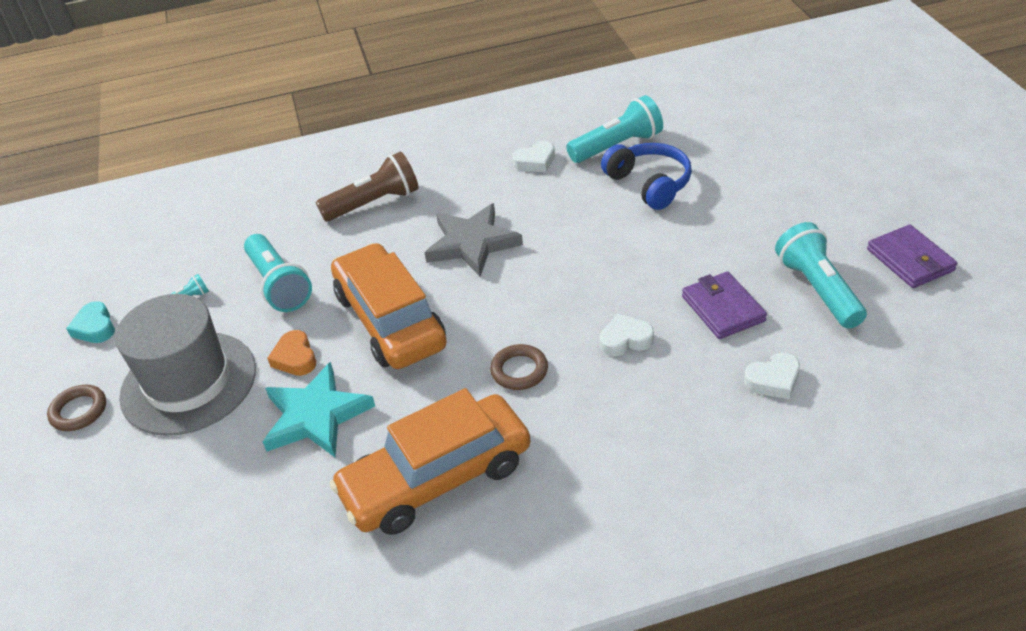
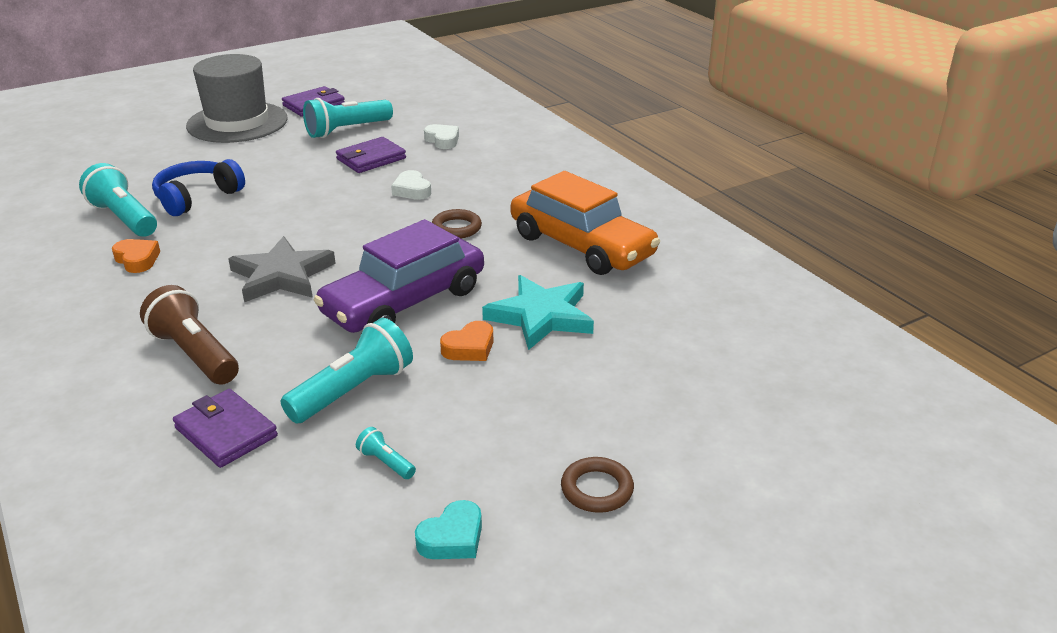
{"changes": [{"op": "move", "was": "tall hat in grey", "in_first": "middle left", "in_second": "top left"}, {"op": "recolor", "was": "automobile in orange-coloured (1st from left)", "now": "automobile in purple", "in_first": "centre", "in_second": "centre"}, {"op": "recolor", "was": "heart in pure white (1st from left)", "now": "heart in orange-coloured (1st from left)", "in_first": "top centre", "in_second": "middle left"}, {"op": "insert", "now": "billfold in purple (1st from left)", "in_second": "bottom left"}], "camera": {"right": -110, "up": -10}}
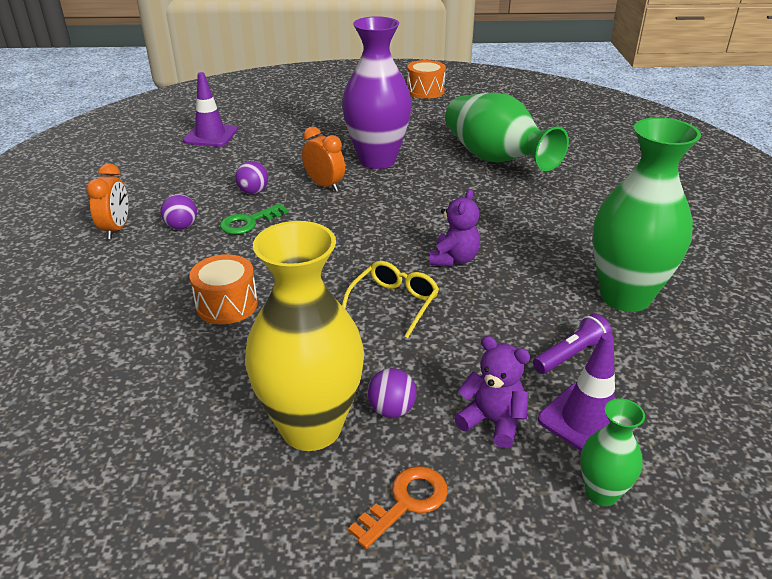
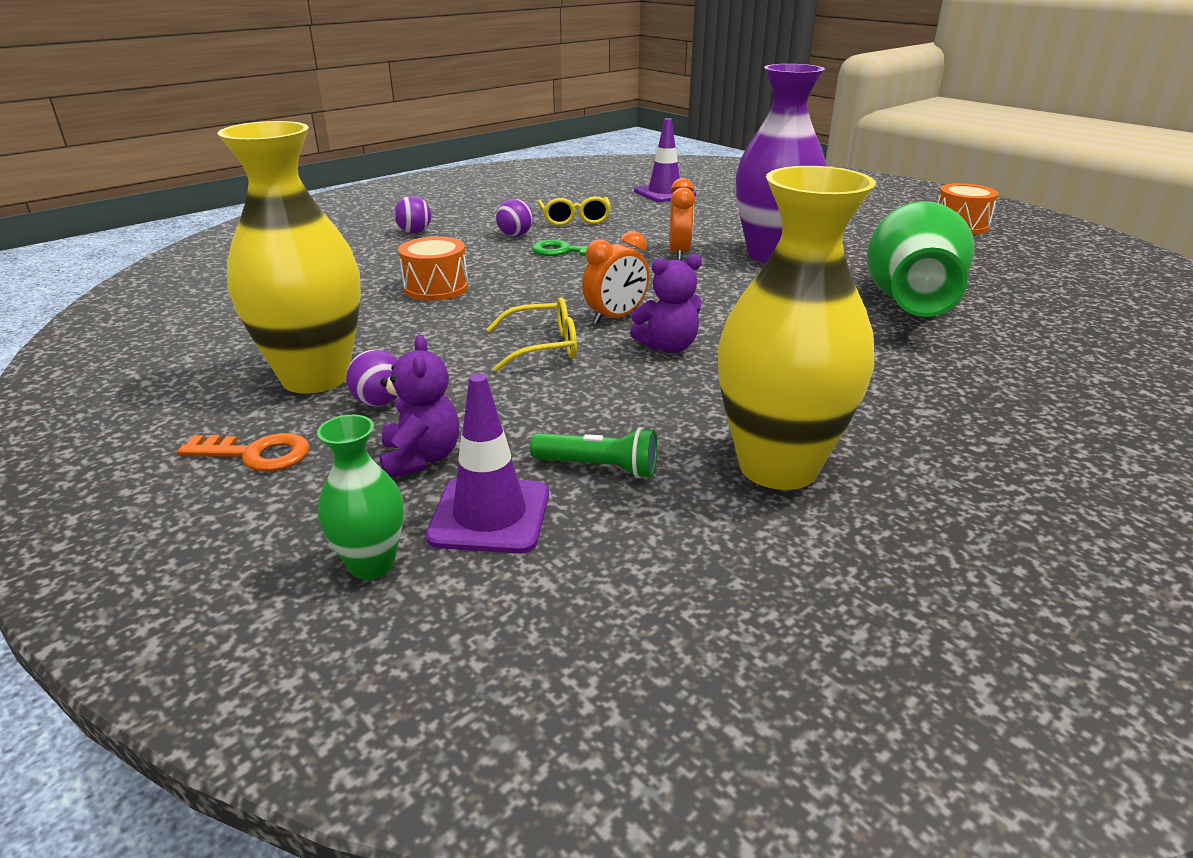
{"changes": [{"op": "move", "was": "alarm clock in orange-coloured (1st from left)", "in_first": "middle left", "in_second": "top centre"}, {"op": "move", "was": "ball in purple (2nd from left)", "in_first": "top left", "in_second": "top centre"}, {"op": "recolor", "was": "flashlight in purple", "now": "flashlight in leaf-green", "in_first": "middle right", "in_second": "centre"}, {"op": "recolor", "was": "flower vase in leaf-green (3rd from left)", "now": "flower vase in golden (2nd from left)", "in_first": "middle right", "in_second": "middle right"}, {"op": "insert", "now": "glasses in golden (2nd from left)", "in_second": "top centre"}], "camera": {"right": 50, "up": -5}}
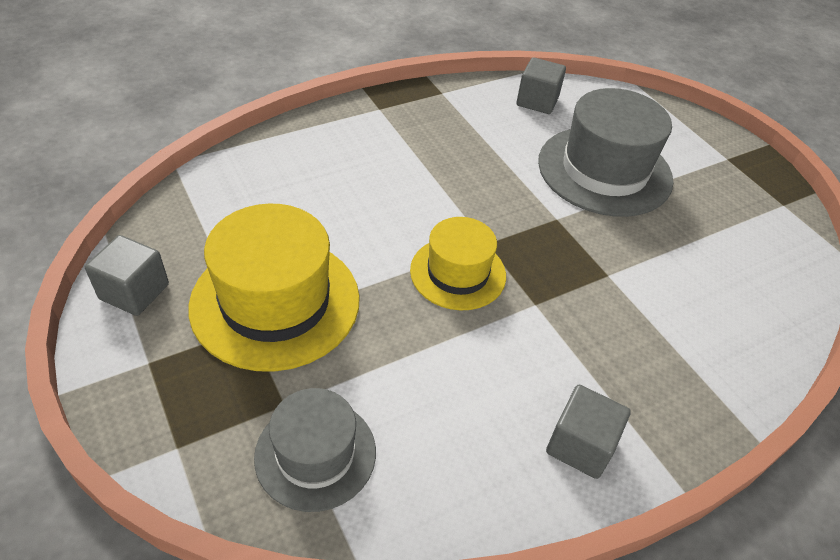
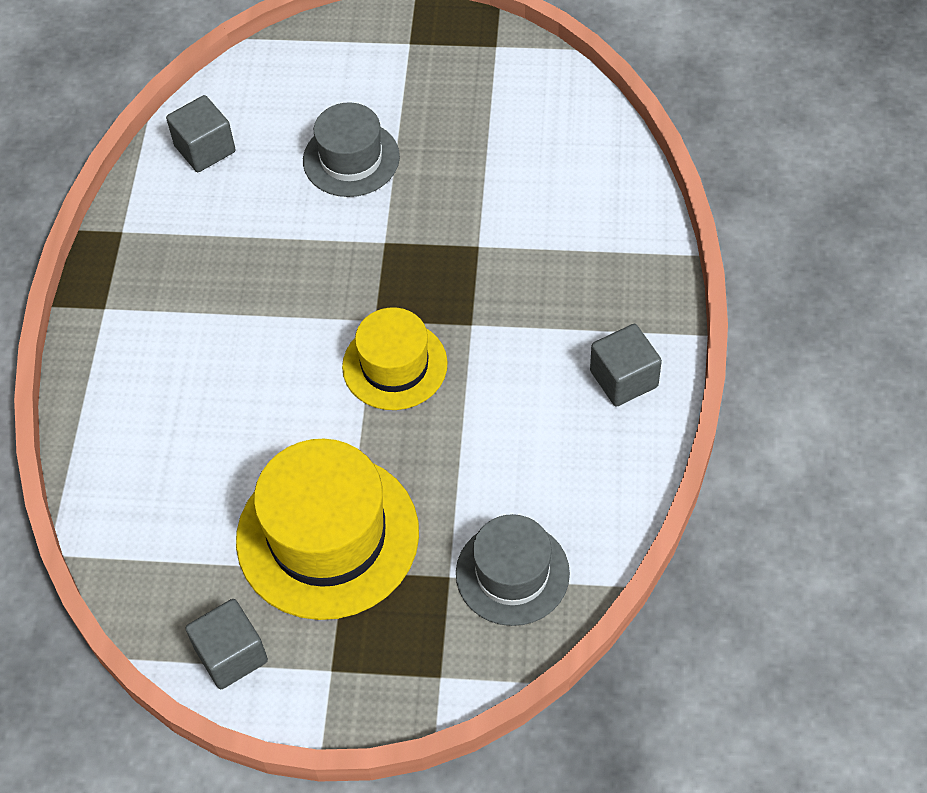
{"changes": [{"op": "resize", "was": "tall hat in grey (2nd from left in the first image)", "in_first": "top right", "in_second": "top centre", "ratio": 0.61}], "camera": {"right": -50, "up": 10}}
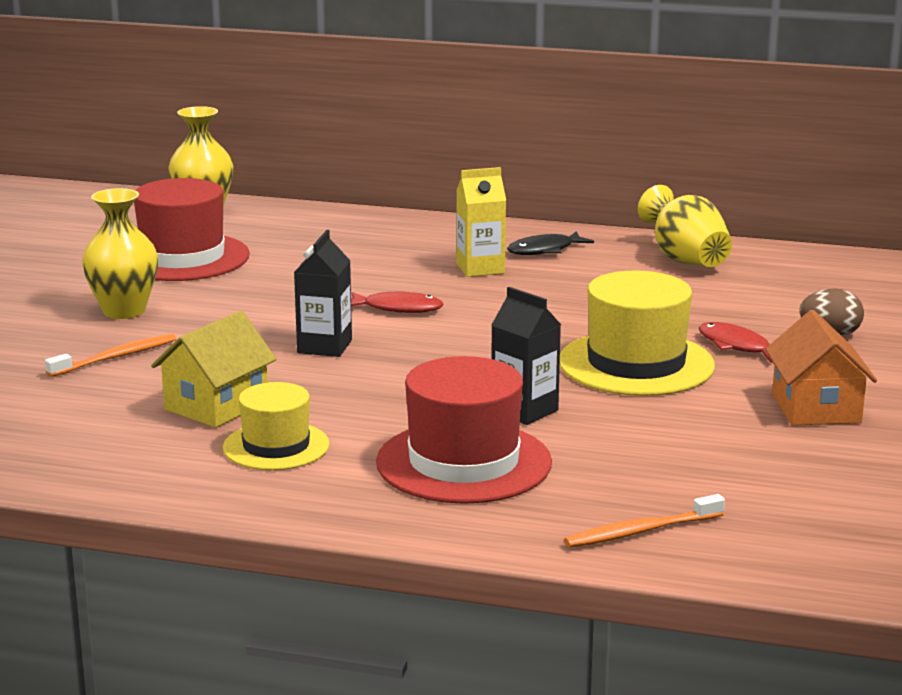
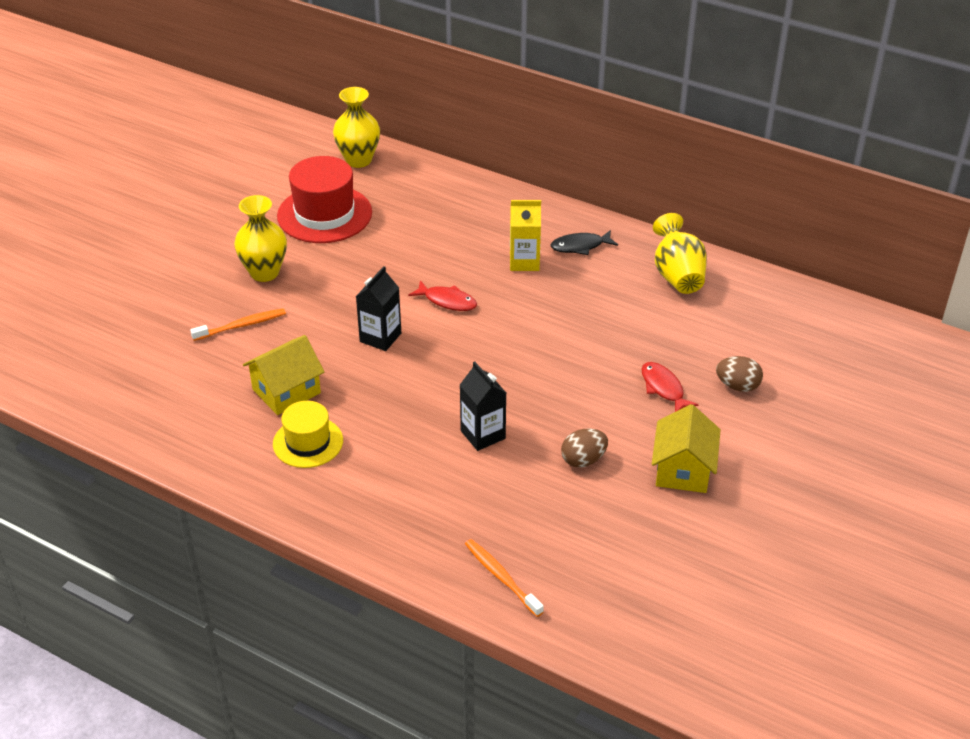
{"changes": [{"op": "delete", "was": "tall hat in scarlet (2nd from left)", "in_first": "centre"}, {"op": "delete", "was": "tall hat in golden (2nd from left)", "in_first": "middle right"}, {"op": "rotate", "was": "dental brush in orange-coloured (2nd from left)", "in_first": "bottom right", "in_second": "bottom centre", "clockwise": 60}, {"op": "recolor", "was": "house in orange-coloured", "now": "house in golden (2nd from left)", "in_first": "middle right", "in_second": "middle right"}, {"op": "insert", "now": "egg in russet (1st from left)", "in_second": "centre"}], "camera": {"right": 15, "up": 20}}
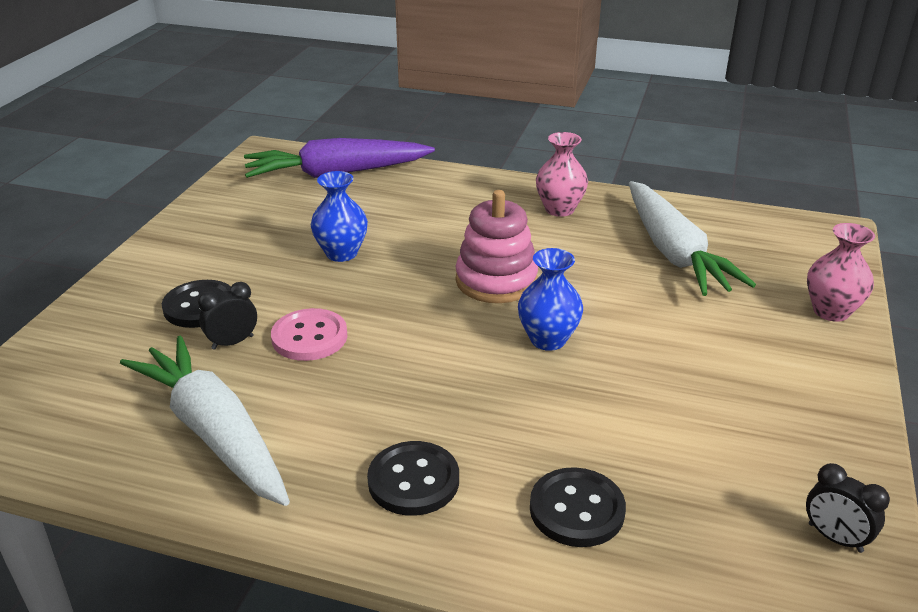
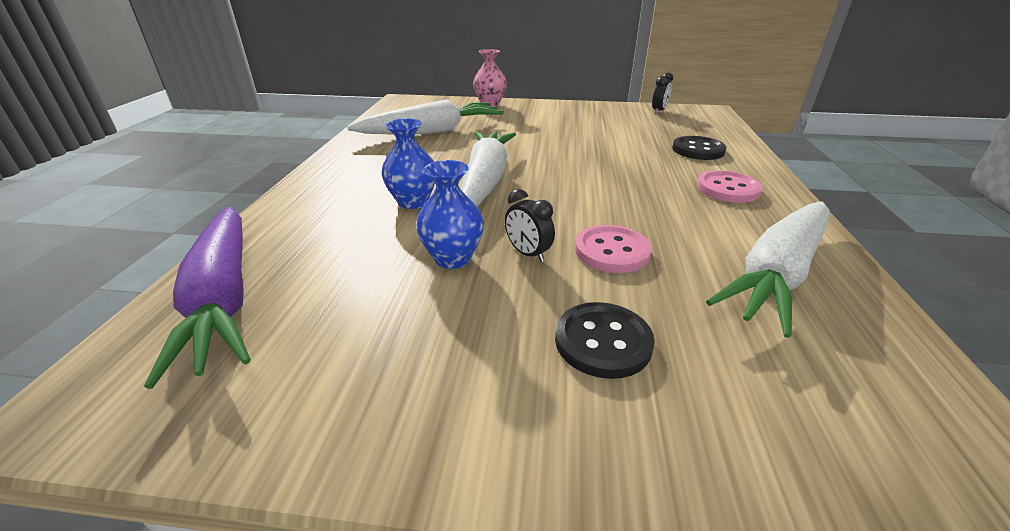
{"changes": [{"op": "move", "was": "alarm clock in jet-black (1st from left)", "in_first": "middle left", "in_second": "centre"}, {"op": "recolor", "was": "button in jet-black (2nd from left)", "now": "button in pink (2nd from left)", "in_first": "bottom centre", "in_second": "middle right"}, {"op": "replace", "was": "ring stacker in pink", "now": "root vegetable in pure white (2nd from left)", "in_first": "centre", "in_second": "top centre"}, {"op": "move", "was": "flower vase in royal blue (2nd from left in the first image)", "now": "flower vase in royal blue (1st from left)", "in_first": "centre", "in_second": "top centre"}, {"op": "delete", "was": "flower vase in pink (1st from left)", "in_first": "top centre"}], "camera": {"right": -100, "up": 0}}
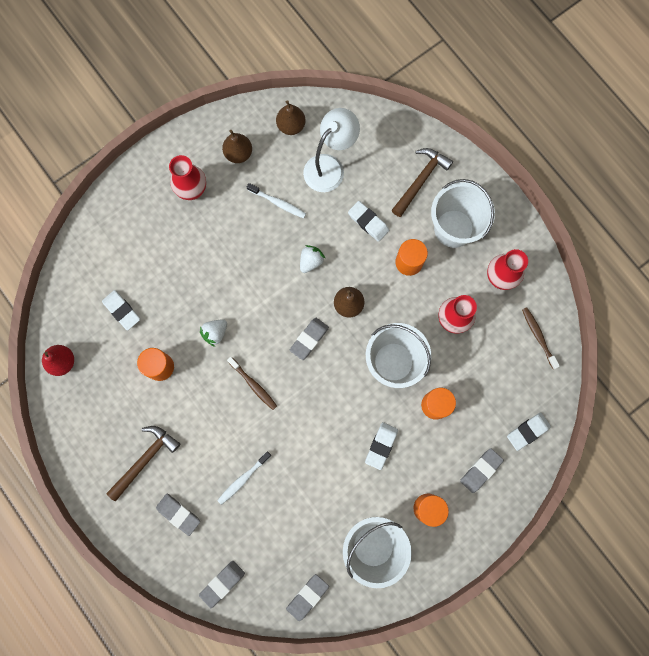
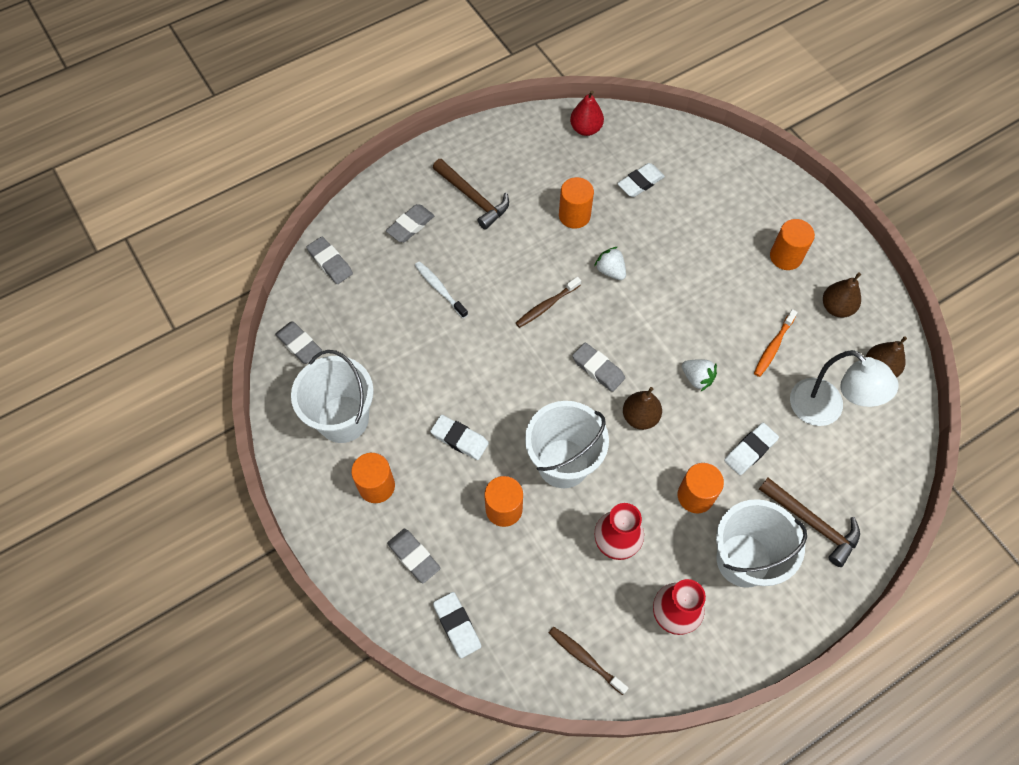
{"changes": [{"op": "replace", "was": "flower vase in scarlet (1st from left)", "now": "cylinder shape in orange-coloured (5th from left)", "in_first": "top left", "in_second": "top right"}, {"op": "recolor", "was": "dental brush in pure white (2nd from left)", "now": "dental brush in orange-coloured", "in_first": "top centre", "in_second": "middle right"}, {"op": "rotate", "was": "dental brush in russet (2nd from left)", "in_first": "middle right", "in_second": "bottom centre", "clockwise": -120}], "camera": {"right": 95, "up": -15}}
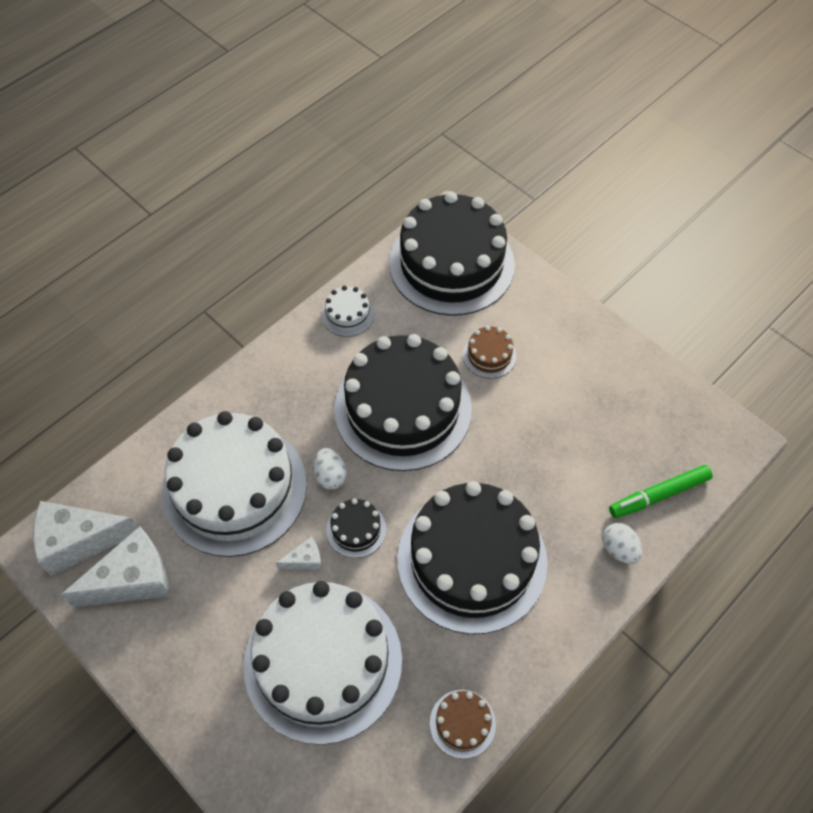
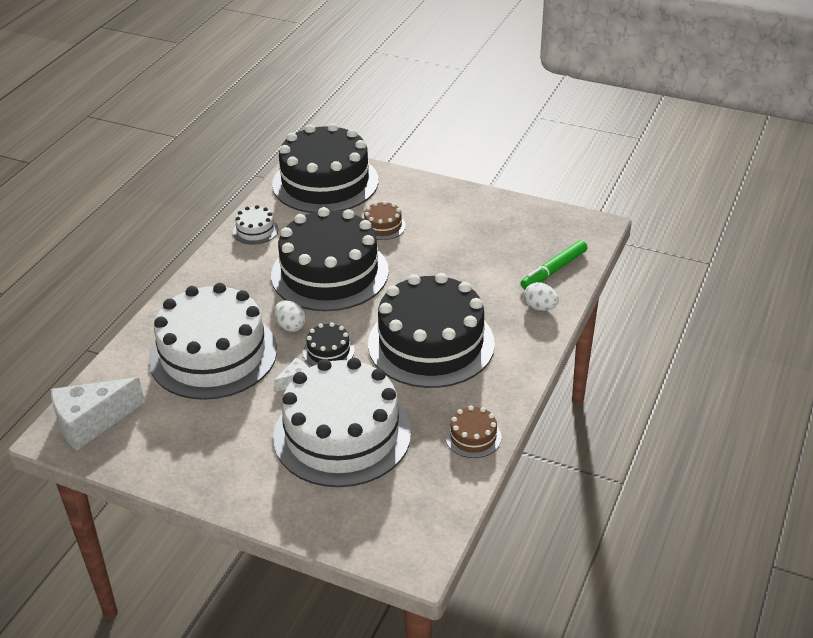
{"changes": [{"op": "delete", "was": "piece of cheese in pure white (2nd from left)", "in_first": "bottom left"}], "camera": {"right": -20, "up": -20}}
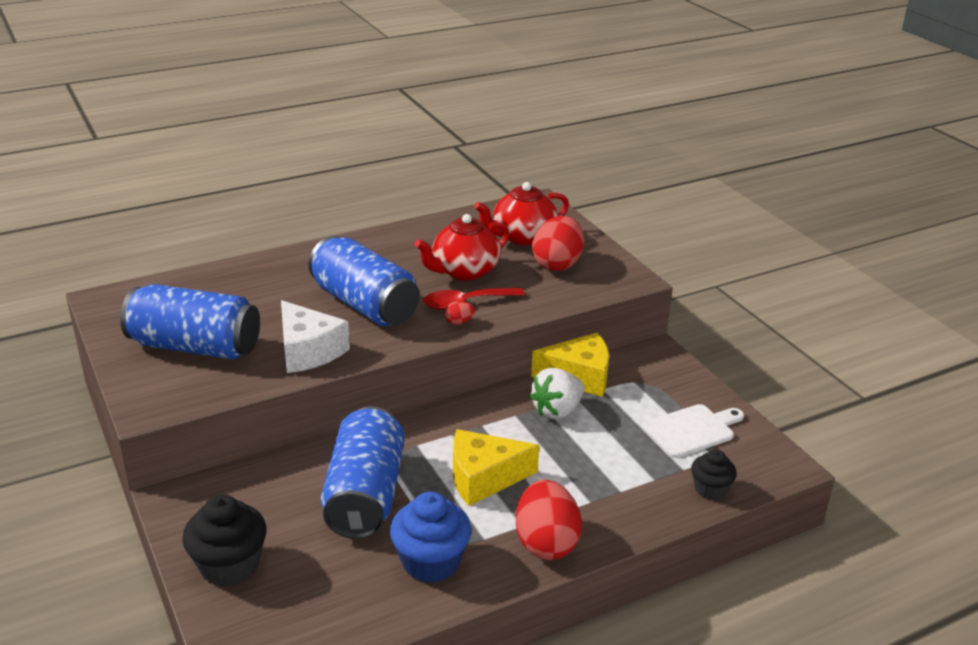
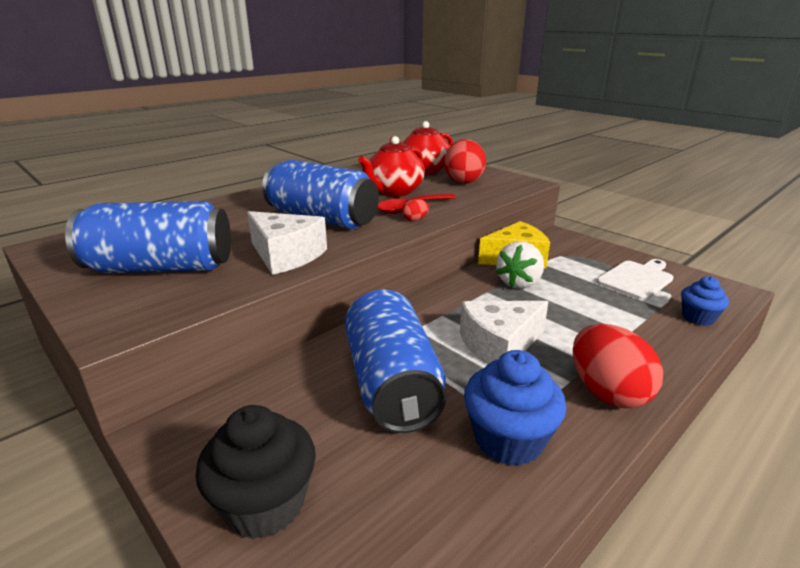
{"changes": [{"op": "recolor", "was": "piece of cheese in golden (1st from left)", "now": "piece of cheese in pure white (2nd from left)", "in_first": "bottom centre", "in_second": "centre"}, {"op": "recolor", "was": "fairy cake in jet-black (2nd from left)", "now": "fairy cake in royal blue (2nd from left)", "in_first": "bottom right", "in_second": "middle right"}], "camera": {"right": -15, "up": -5}}
